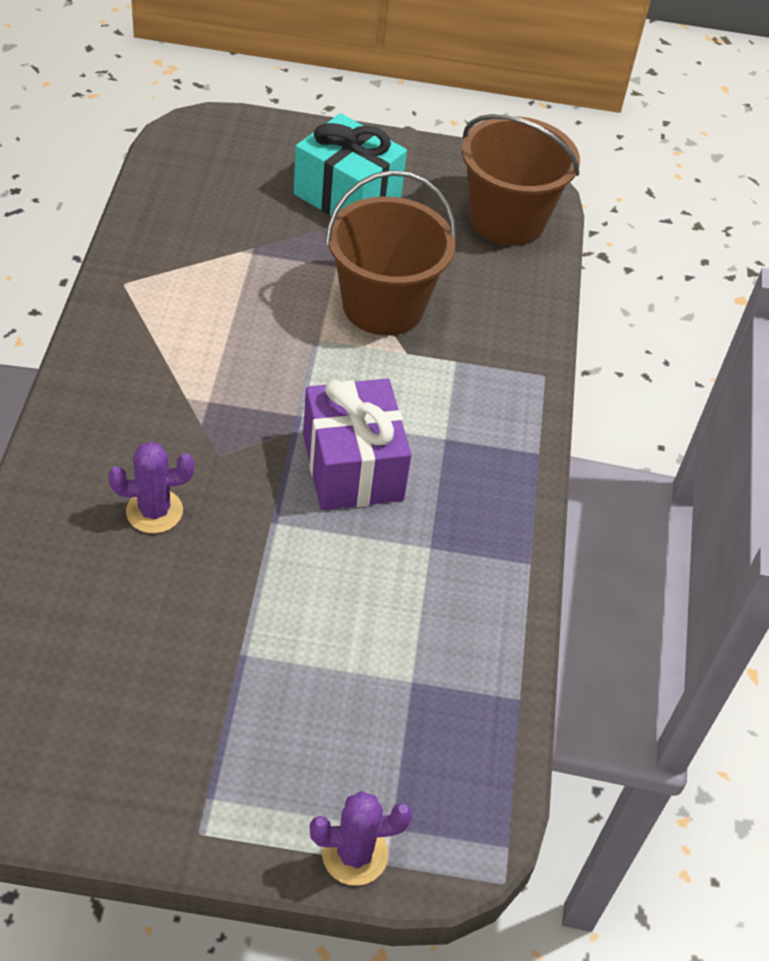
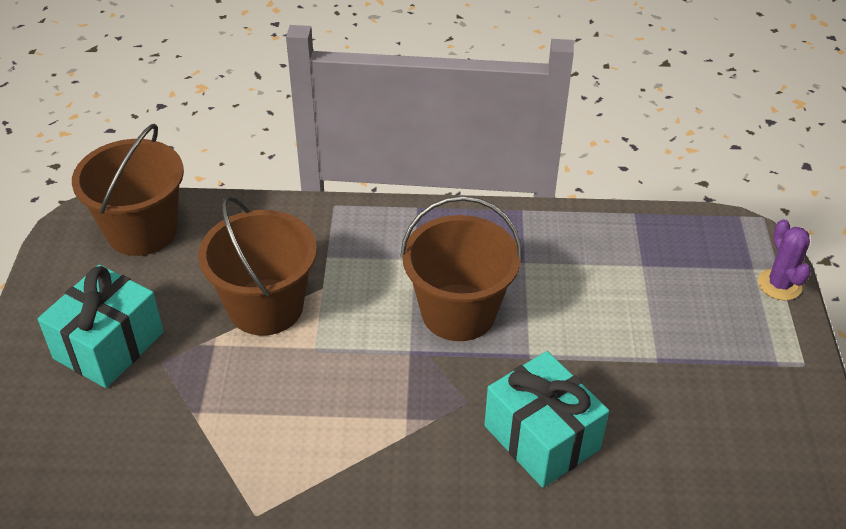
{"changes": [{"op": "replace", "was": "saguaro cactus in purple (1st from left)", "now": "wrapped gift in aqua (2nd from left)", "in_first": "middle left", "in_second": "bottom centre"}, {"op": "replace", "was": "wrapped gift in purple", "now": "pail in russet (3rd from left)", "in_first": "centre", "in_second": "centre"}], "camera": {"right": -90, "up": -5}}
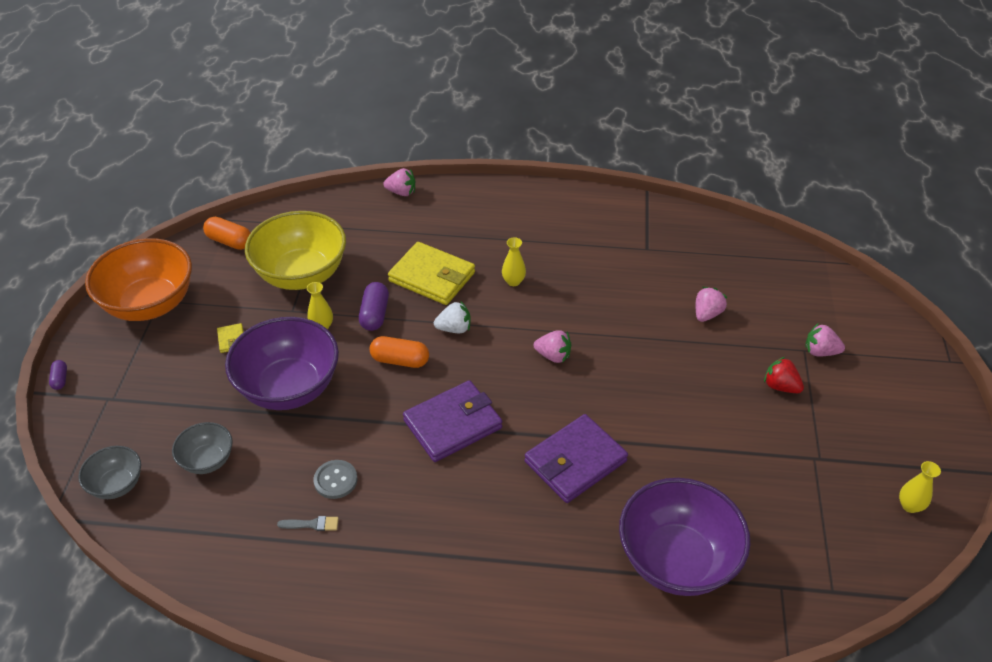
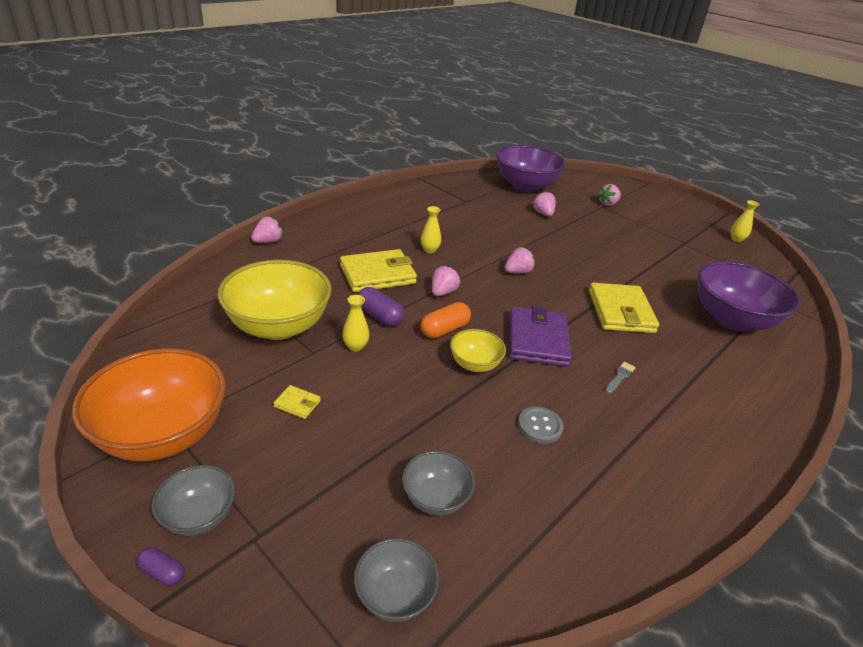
{"changes": [{"op": "delete", "was": "capsule in orange-coloured (1st from left)", "in_first": "middle left"}, {"op": "move", "was": "bowl in purple (1st from left)", "in_first": "middle left", "in_second": "top centre"}, {"op": "move", "was": "brush in grey", "in_first": "bottom left", "in_second": "middle right"}, {"op": "recolor", "was": "berry in pure white", "now": "berry in pink (2nd from left)", "in_first": "centre", "in_second": "centre"}, {"op": "recolor", "was": "billfold in purple (2nd from left)", "now": "billfold in golden (3rd from left)", "in_first": "bottom centre", "in_second": "middle right"}, {"op": "delete", "was": "berry in scarlet", "in_first": "middle right"}, {"op": "insert", "now": "bowl in grey (1st from left)", "in_second": "bottom left"}, {"op": "insert", "now": "bowl in golden (2nd from left)", "in_second": "centre"}], "camera": {"right": -55, "up": -10}}
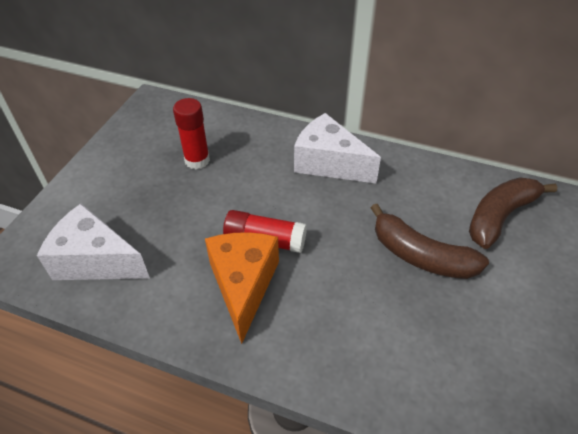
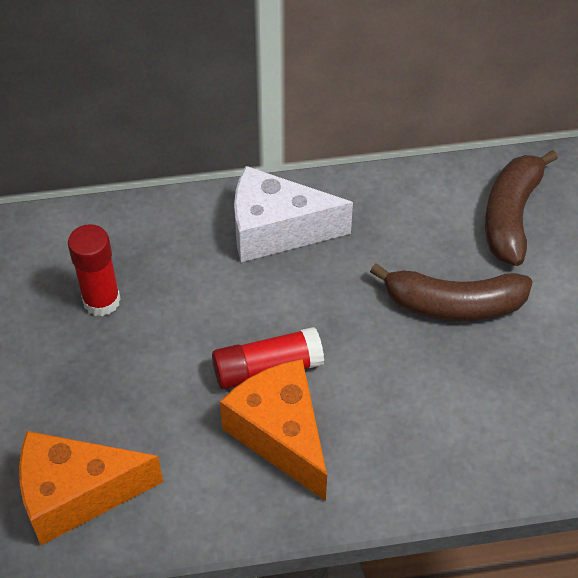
{"changes": [{"op": "recolor", "was": "piece of cheese in pure white (1st from left)", "now": "piece of cheese in orange-coloured (1st from left)", "in_first": "middle left", "in_second": "bottom left"}], "camera": {"right": -30, "up": 5}}
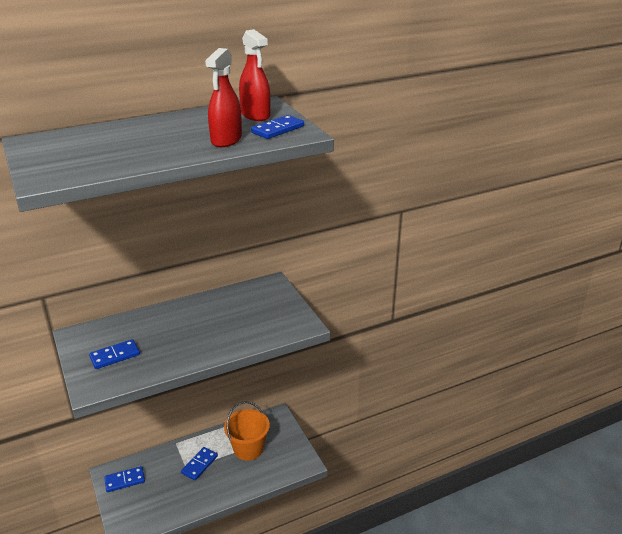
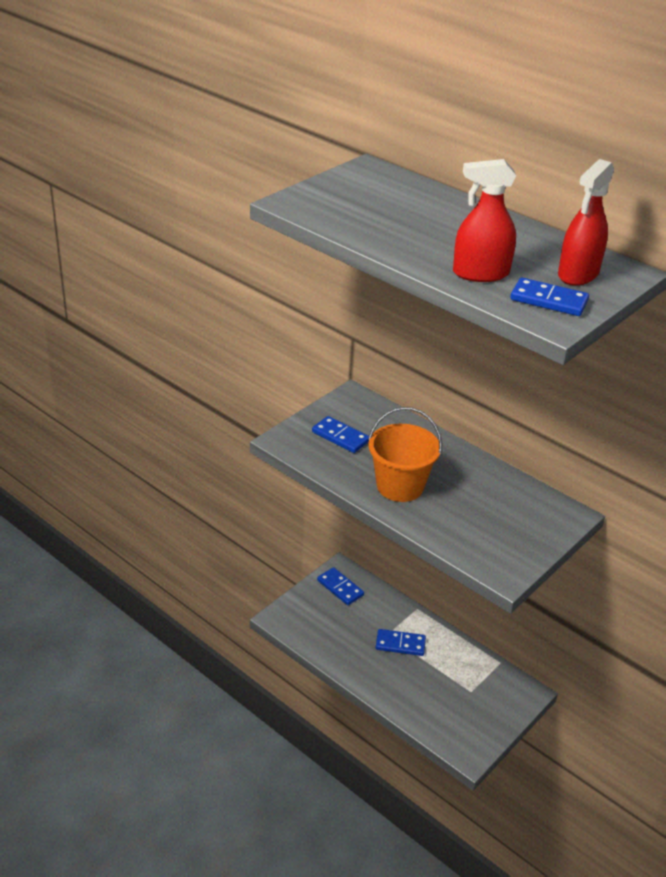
{"changes": [{"op": "move", "was": "pail in orange-coloured", "in_first": "bottom centre", "in_second": "centre"}], "camera": {"right": 65, "up": 5}}
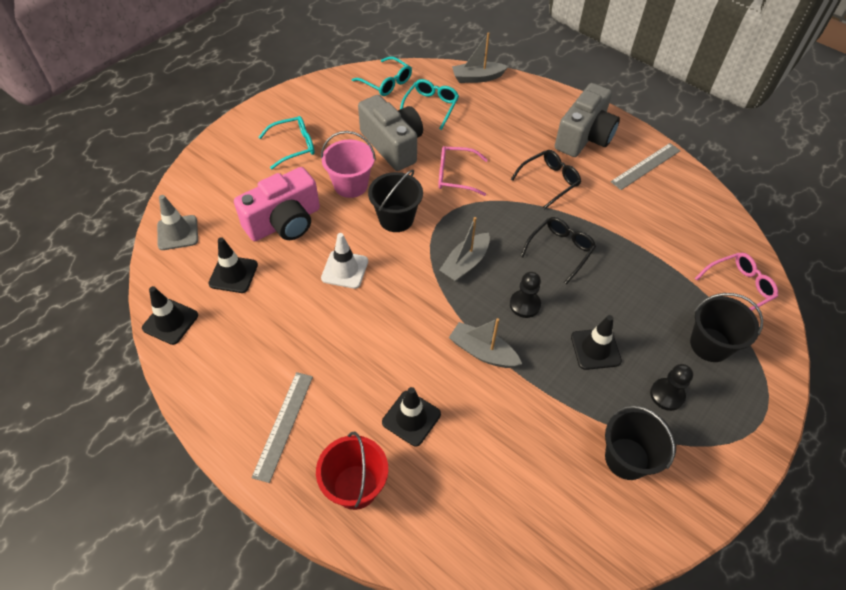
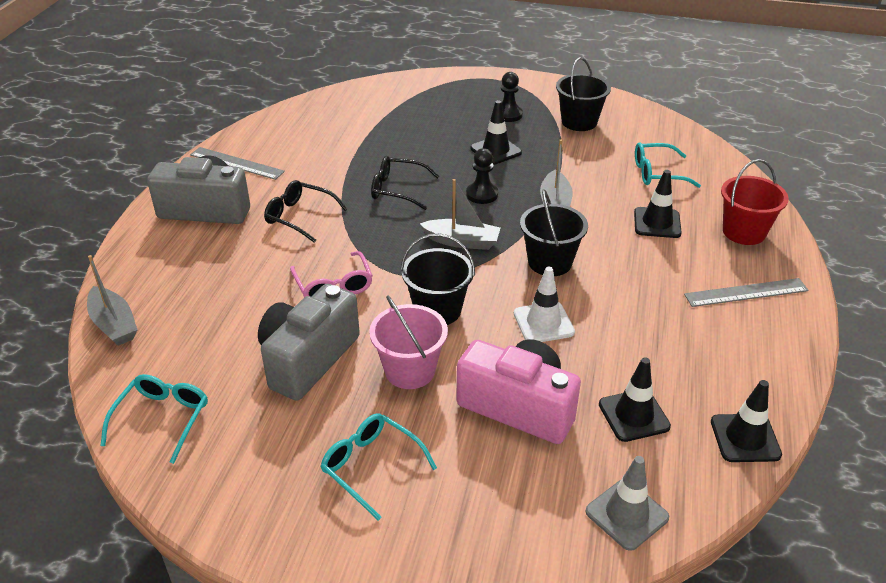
{"changes": [{"op": "move", "was": "glasses in aqua (3rd from left)", "in_first": "top centre", "in_second": "top right"}, {"op": "move", "was": "pail in jet-black (3rd from left in the first image)", "now": "pail in jet-black (2nd from left)", "in_first": "middle right", "in_second": "centre"}, {"op": "delete", "was": "glasses in pink (2nd from left)", "in_first": "middle right"}], "camera": {"right": -115, "up": -15}}
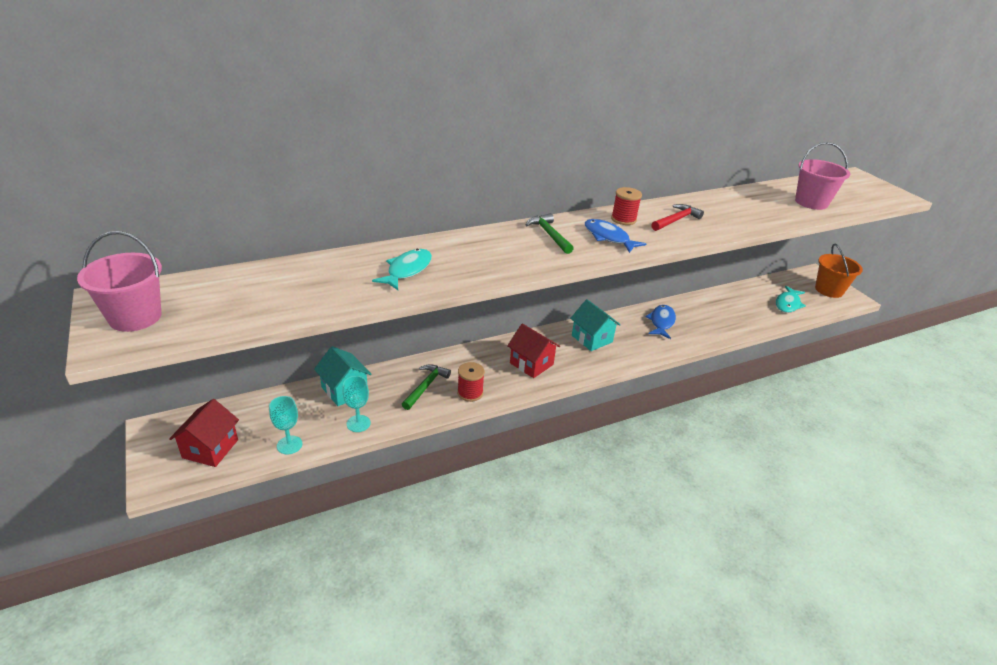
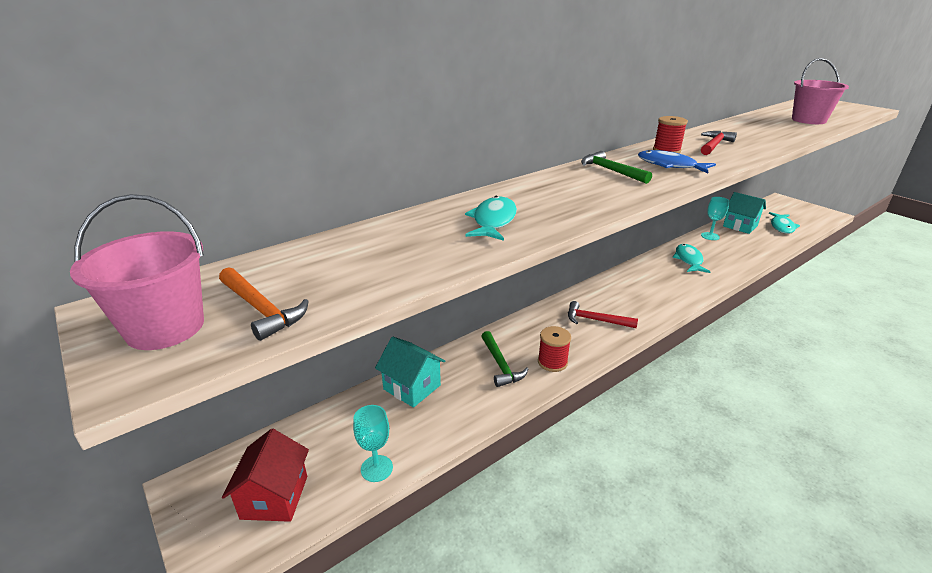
{"changes": [{"op": "move", "was": "chalice in aqua (2nd from left)", "in_first": "centre", "in_second": "middle right"}, {"op": "rotate", "was": "hammer in leaf-green (1st from left)", "in_first": "centre", "in_second": "centre", "clockwise": 150}, {"op": "replace", "was": "house in scarlet (2nd from left)", "now": "hammer in scarlet (1st from left)", "in_first": "centre", "in_second": "centre"}, {"op": "move", "was": "house in aqua (2nd from left)", "in_first": "centre", "in_second": "middle right"}, {"op": "recolor", "was": "fish figure in royal blue (2nd from left)", "now": "fish figure in aqua (2nd from left)", "in_first": "centre", "in_second": "middle right"}, {"op": "delete", "was": "pail in orange-coloured", "in_first": "middle right"}, {"op": "insert", "now": "hammer in orange-coloured", "in_second": "middle left"}], "camera": {"right": -10, "up": -5}}
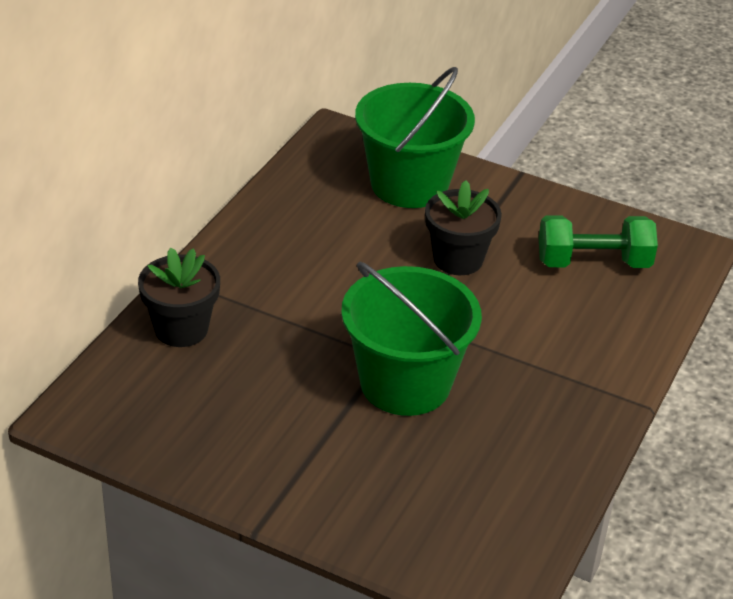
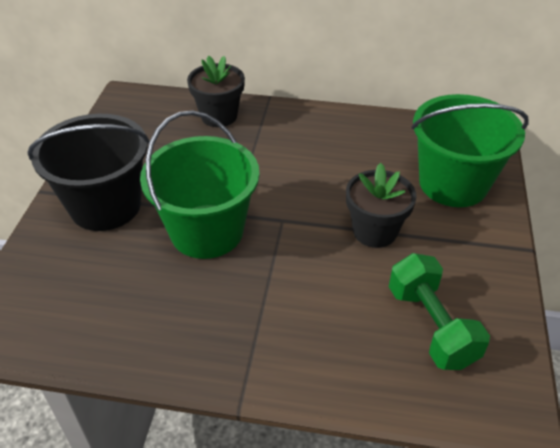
{"changes": [{"op": "insert", "now": "pail in jet-black", "in_second": "middle left"}], "camera": {"right": 75, "up": 5}}
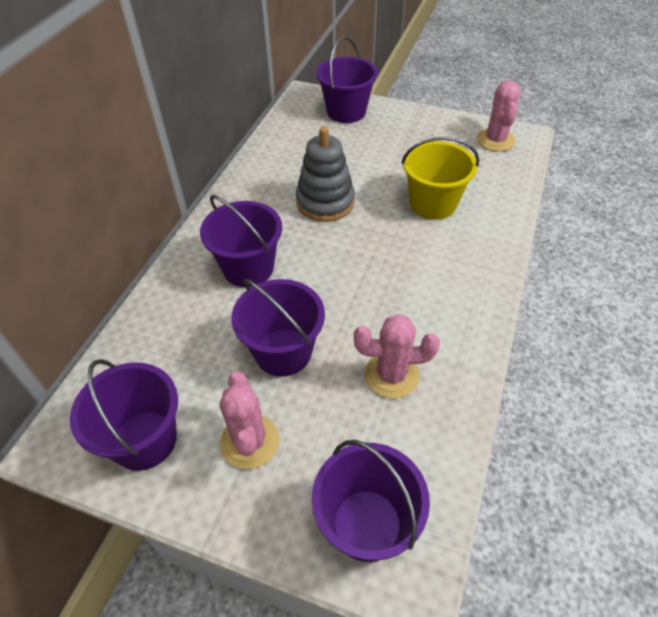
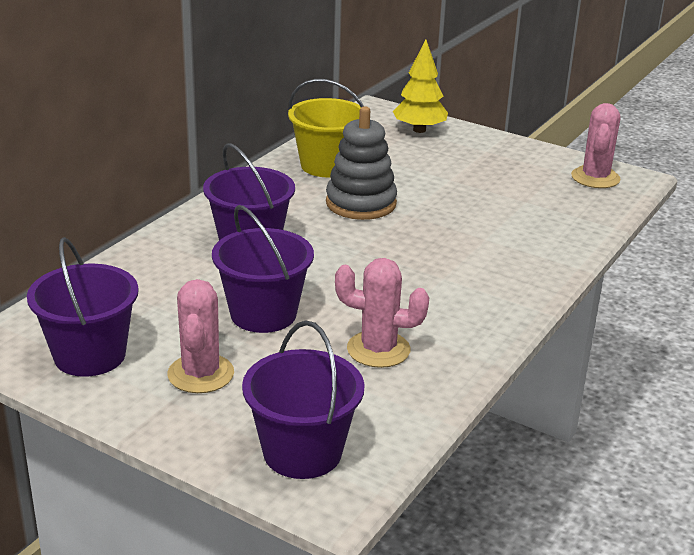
{"changes": [{"op": "replace", "was": "pail in purple (4th from left)", "now": "fir tree in golden", "in_first": "top centre", "in_second": "top centre"}, {"op": "move", "was": "pail in golden", "in_first": "top right", "in_second": "top centre"}], "camera": {"right": 10, "up": -20}}
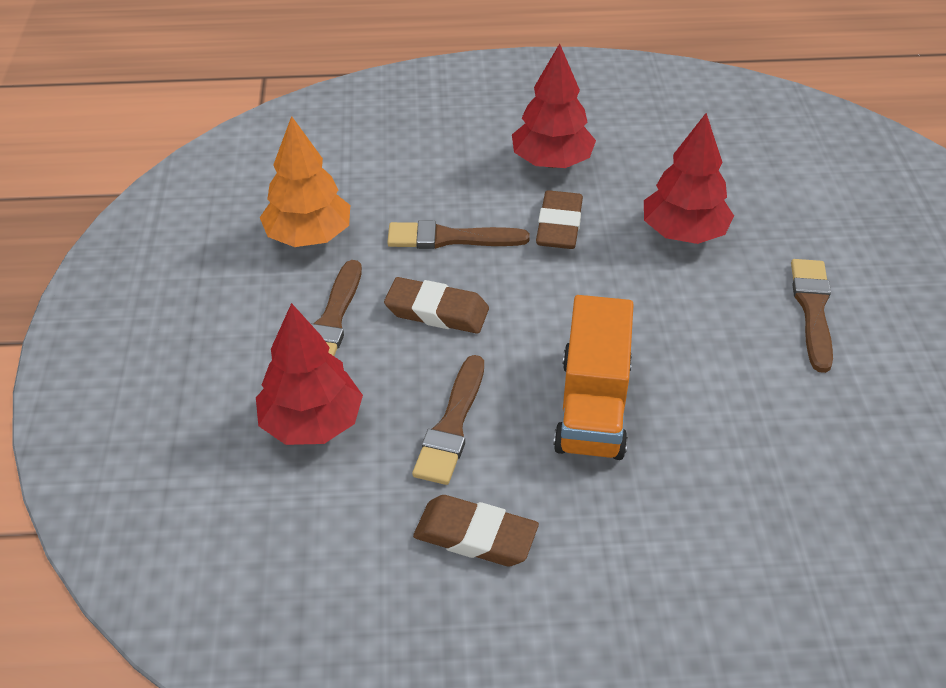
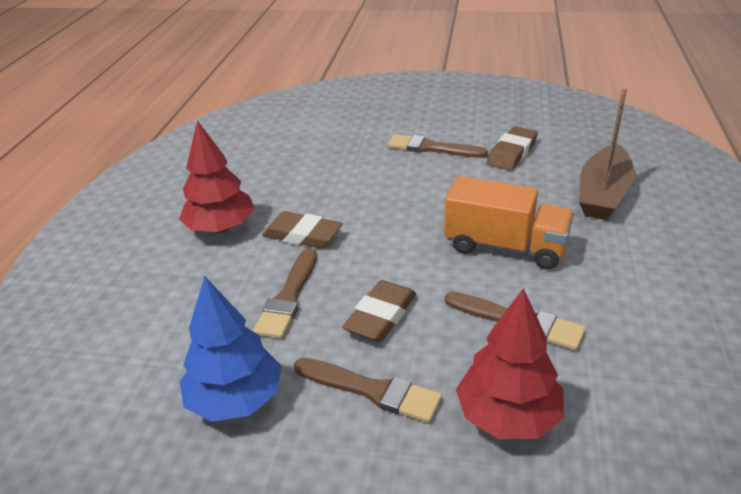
{"changes": [{"op": "recolor", "was": "fir tree in orange-coloured", "now": "fir tree in royal blue", "in_first": "top left", "in_second": "bottom left"}, {"op": "move", "was": "pencil eraser in russet (2nd from left in the first image)", "now": "pencil eraser in russet (3rd from left)", "in_first": "bottom centre", "in_second": "top right"}, {"op": "delete", "was": "fir tree in scarlet (3rd from left)", "in_first": "top right"}, {"op": "insert", "now": "boat in russet", "in_second": "top right"}], "camera": {"right": -75, "up": -10}}
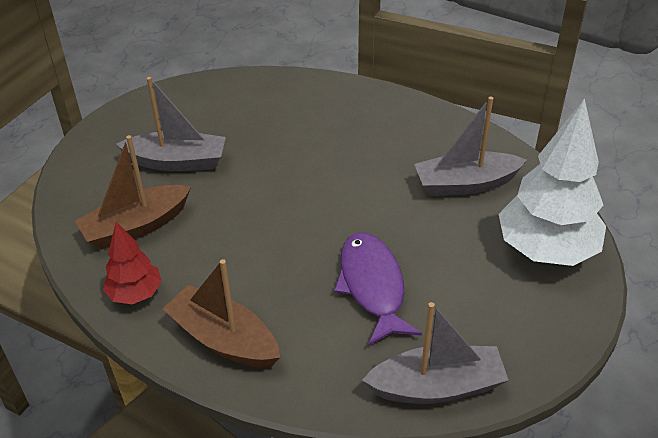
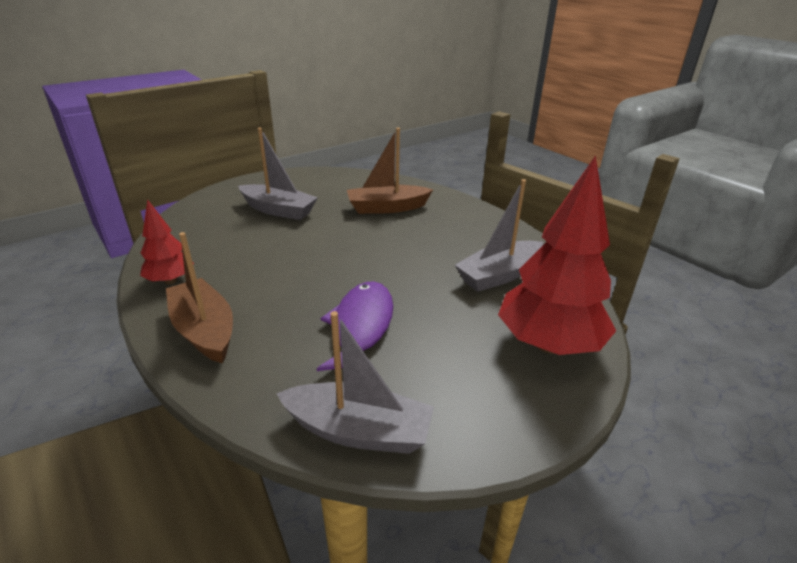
{"changes": [{"op": "move", "was": "boat in russet (1st from left in the first image)", "now": "boat in russet (2nd from left)", "in_first": "middle left", "in_second": "top centre"}, {"op": "rotate", "was": "boat in grey (3rd from left)", "in_first": "middle right", "in_second": "centre", "clockwise": -45}, {"op": "recolor", "was": "fir tree in pure white", "now": "fir tree in scarlet (2nd from left)", "in_first": "middle right", "in_second": "middle right"}], "camera": {"right": 20, "up": -10}}
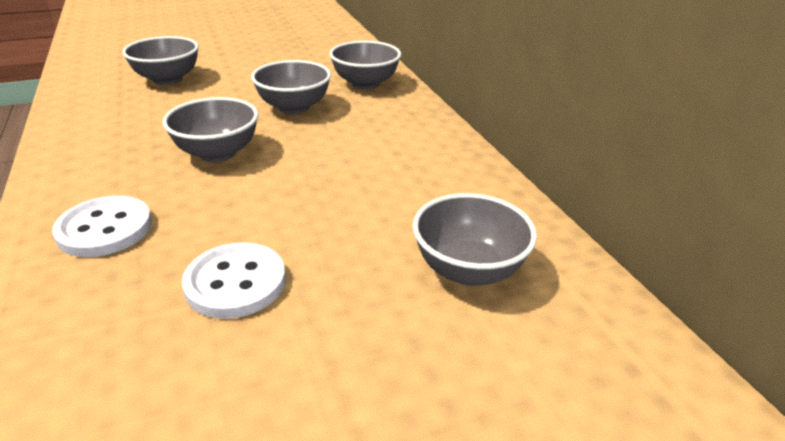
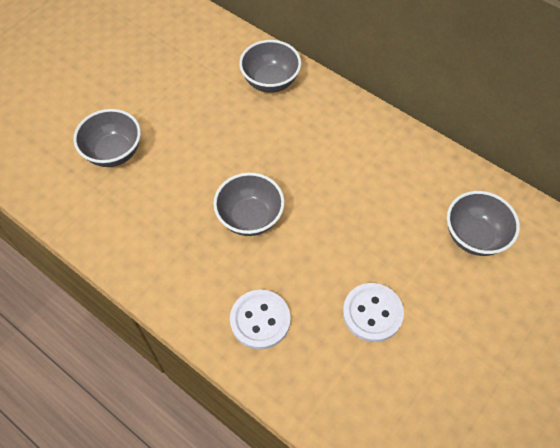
{"changes": [{"op": "delete", "was": "bowl in grey (3rd from left)", "in_first": "top centre"}], "camera": {"right": -30, "up": 25}}
